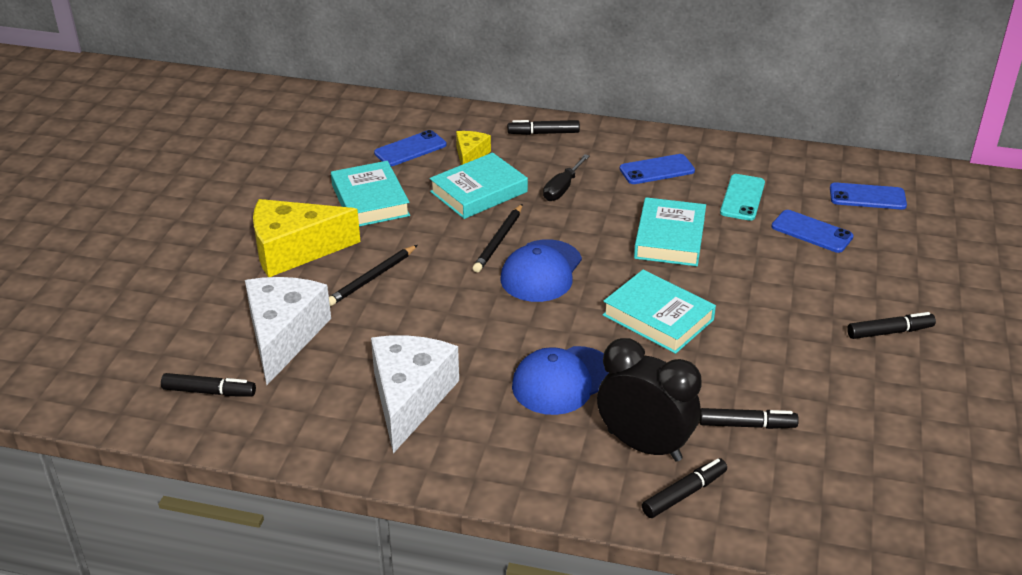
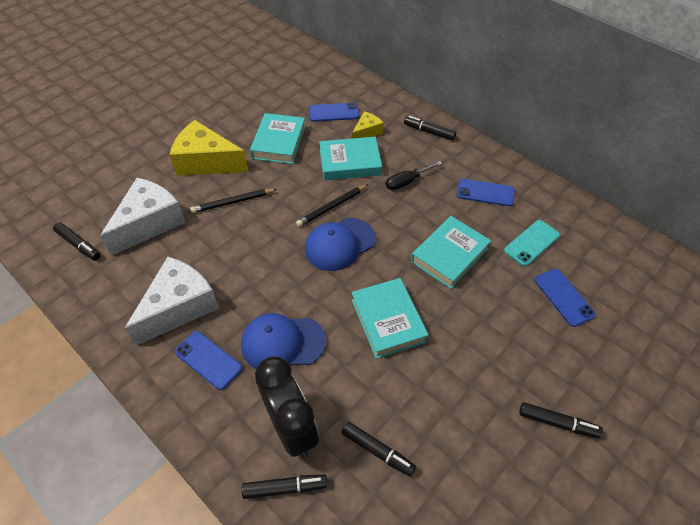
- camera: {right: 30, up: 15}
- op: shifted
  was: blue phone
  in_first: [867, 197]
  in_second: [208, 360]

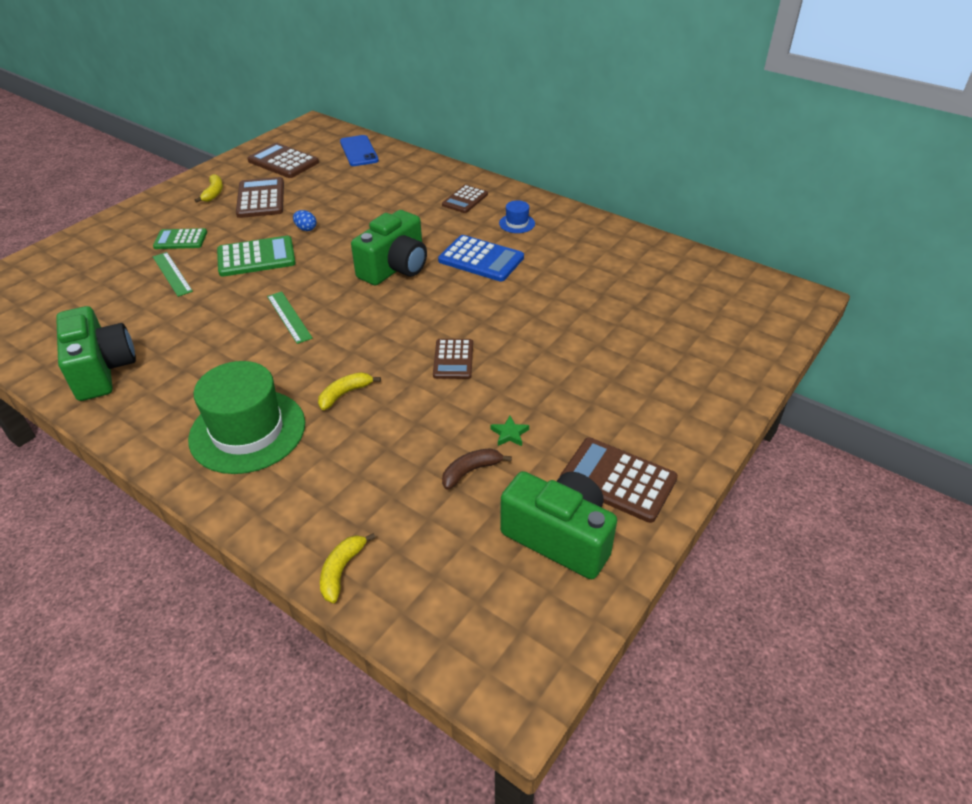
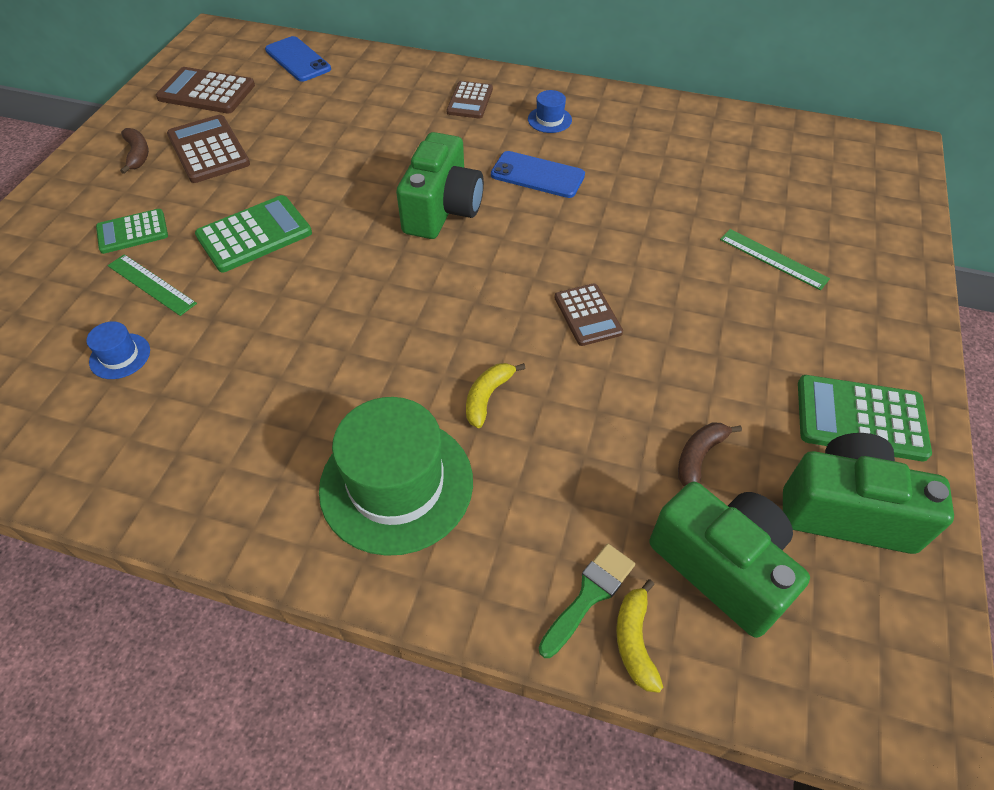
- camera: {right: -20, up: 10}
- op: new
  now: blue hat
  in_second: [120, 356]
- op: repainted
  was: yellow banana
  now: brown banana
  in_first: [214, 193]
  in_second: [138, 154]
- op: swapped
  was: blue calculator
  now: blue phone
  in_first: [481, 259]
  in_second: [537, 175]
- op: new
  now: green brush
  in_second: [589, 595]
- op: shifted
  was: green camera
  in_first: [102, 370]
  in_second: [722, 567]
- op: shifted
  was: green ruler
  in_first: [289, 317]
  in_second: [773, 259]
- op: repainted
  was: brown calculator
  now: green calculator
  in_first: [617, 480]
  in_second: [860, 418]
- op: gone
  was: blue egg
  in_first: [306, 229]
- op: gone
  was: green star
  in_first: [509, 434]

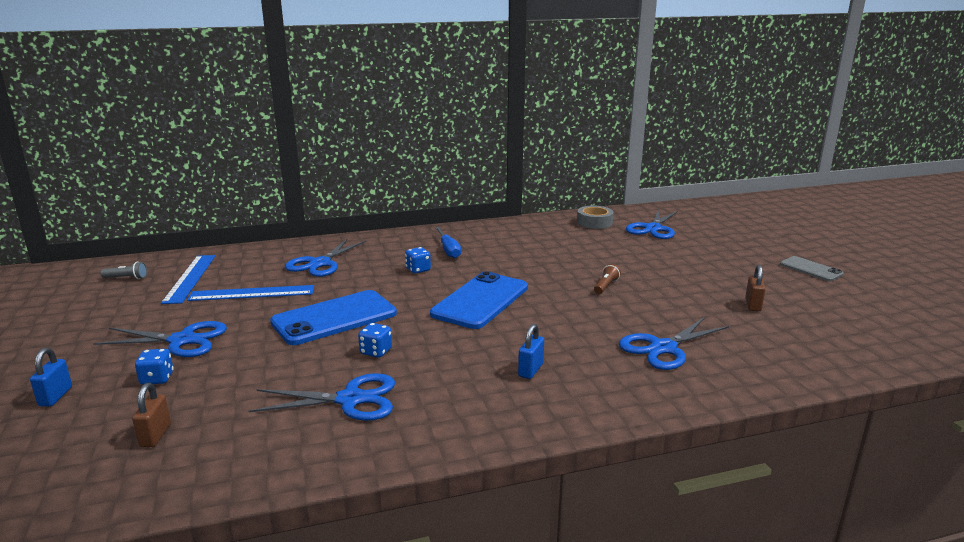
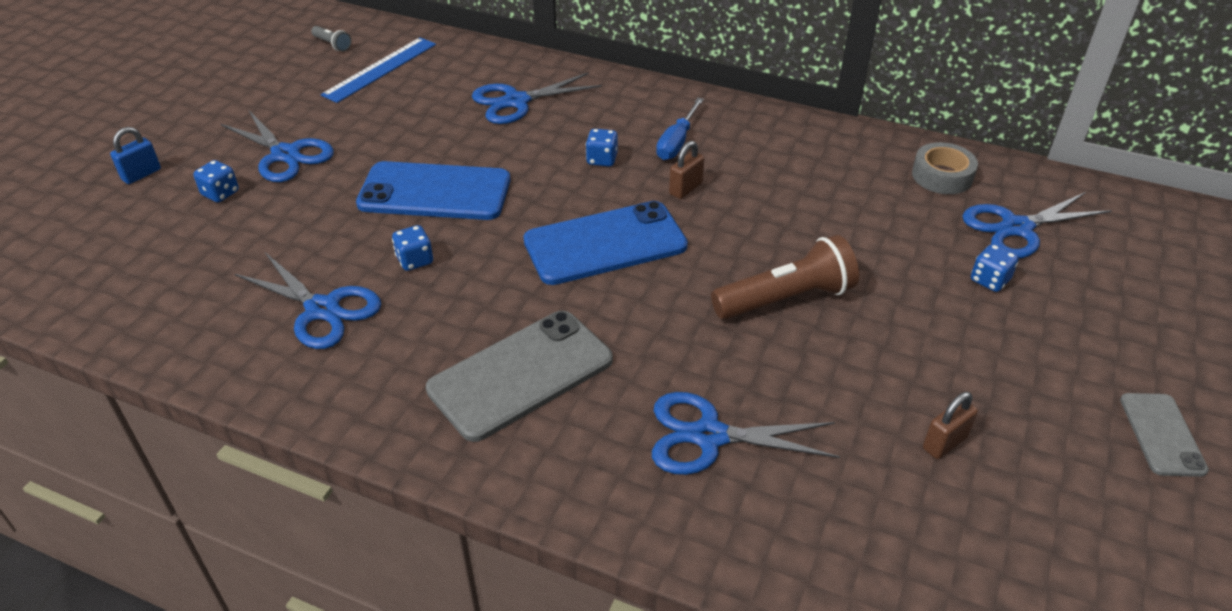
- camera: {right: 40, up: 20}
- op: swapped
  was: blue padlock
  now: grey phone
  in_first: [530, 370]
  in_second: [521, 374]
- op: shifted
  was: brown padlock
  in_first: [155, 435]
  in_second: [685, 189]
- op: scaled
  was: brown flashlight
  in_first: [606, 286]
  in_second: [786, 298]
  ratio: 2.14
- op: new
  now: blue dice
  in_second: [989, 280]
- op: gone
  was: blue ruler
  in_first: [252, 293]

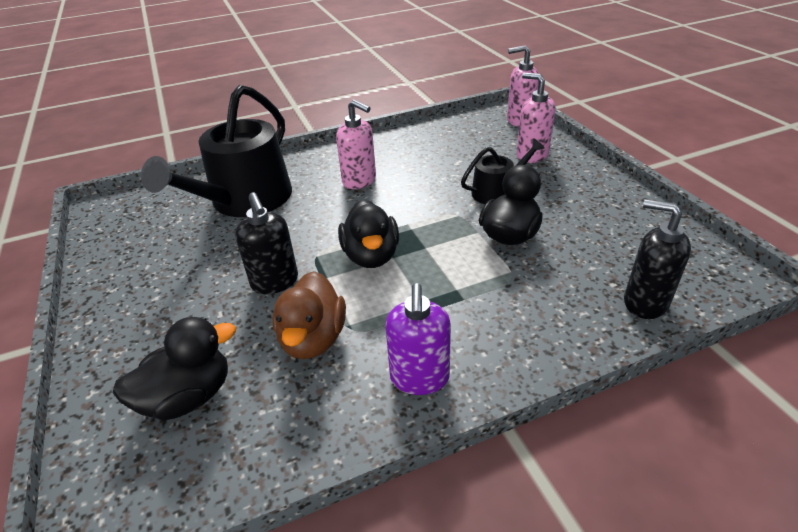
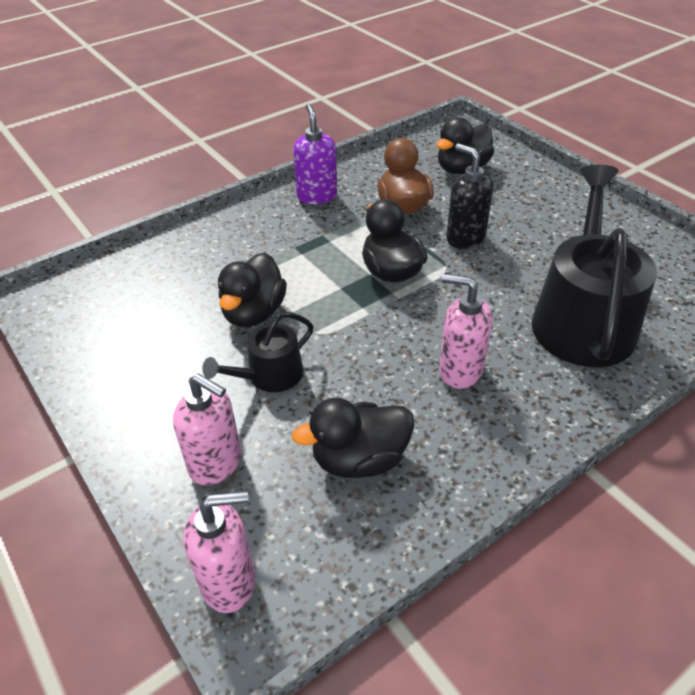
- camera: {right: 165, up: 5}
- op: new
  now: black duck
  in_second: [359, 459]
- op: gone
  was: black soap dispenser
  in_first: [644, 302]

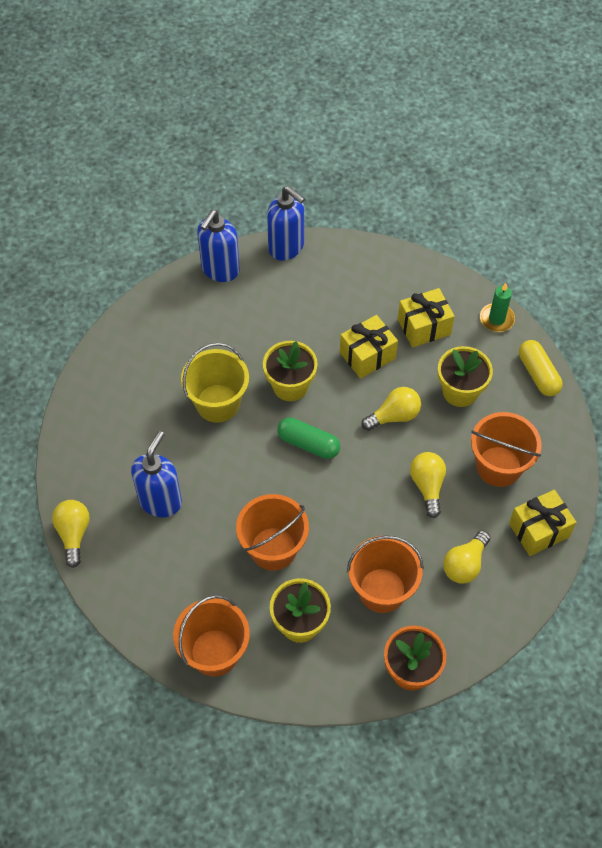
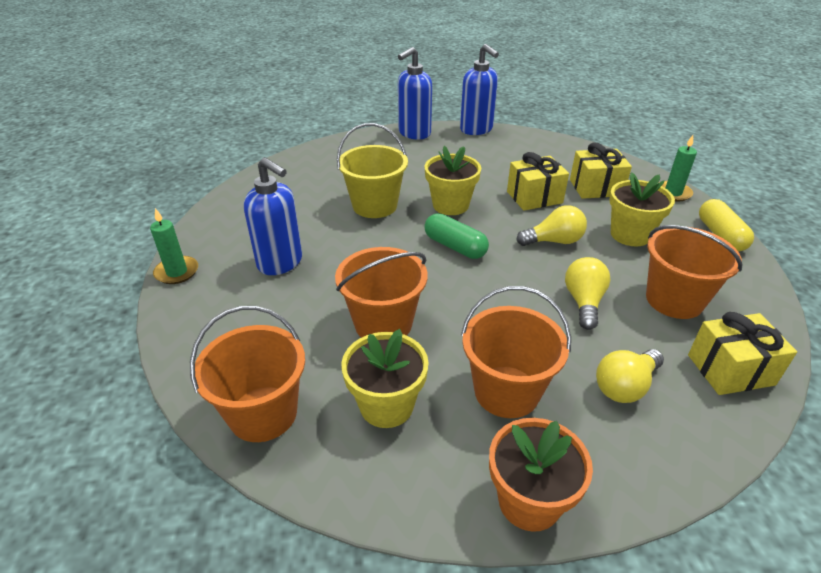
- camera: {right: 15, up: -20}
- op: swapped
  was: yellow light bulb
  now: green candle
  in_first: [73, 534]
  in_second: [177, 272]
- op: rotated
  was: blue soap dispenser
  in_first: [160, 501]
  in_second: [280, 263]
  clockwise: 90

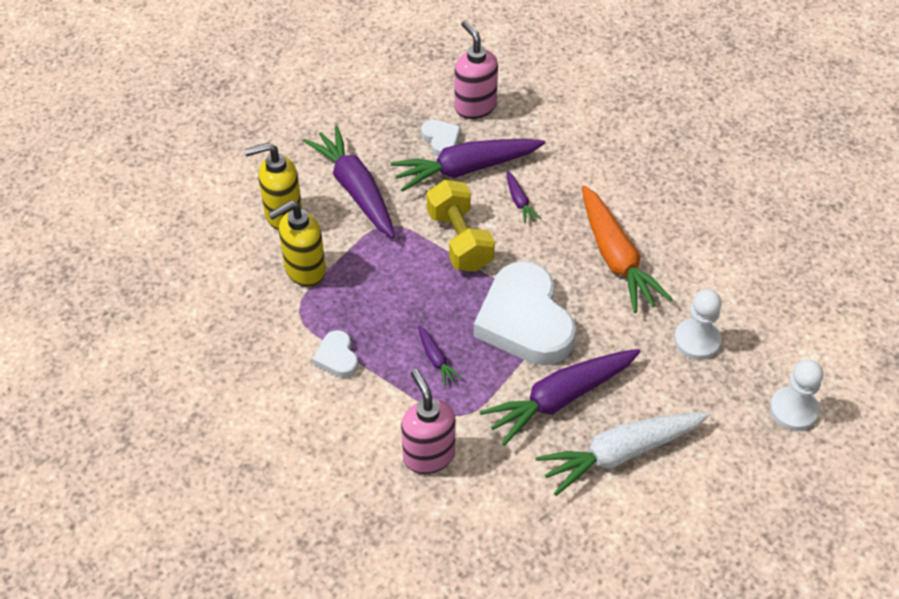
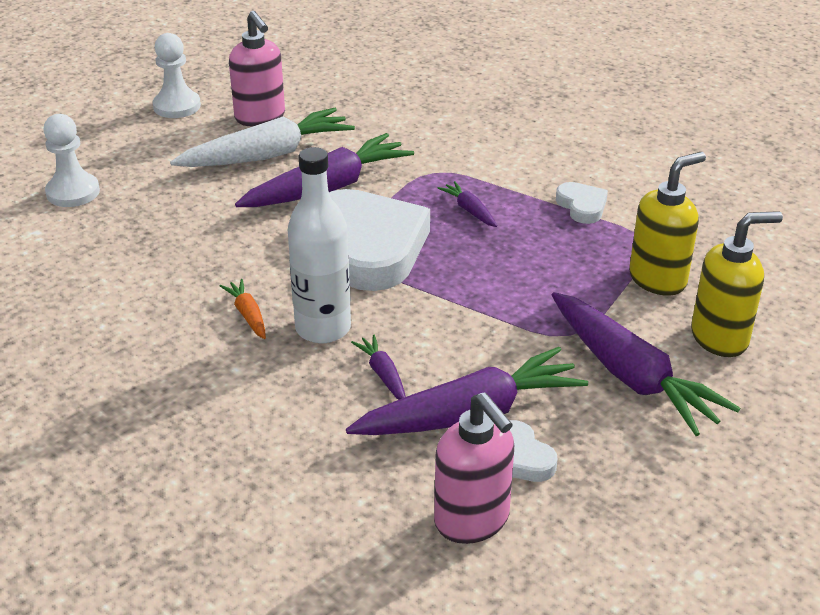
- camera: {right: 175, up: -15}
- op: shifted
  was: white pawn
  in_first: [697, 340]
  in_second: [177, 106]
- op: scaled
  was: orange carrot
  in_first: [616, 257]
  in_second: [248, 315]
  ratio: 0.44
- op: shifted
  was: pink soap dispenser
  in_first: [428, 455]
  in_second: [260, 118]
- op: new
  now: white bottle
  in_second: [323, 328]
- op: gone
  was: yellow dumbbell
  in_first: [460, 240]

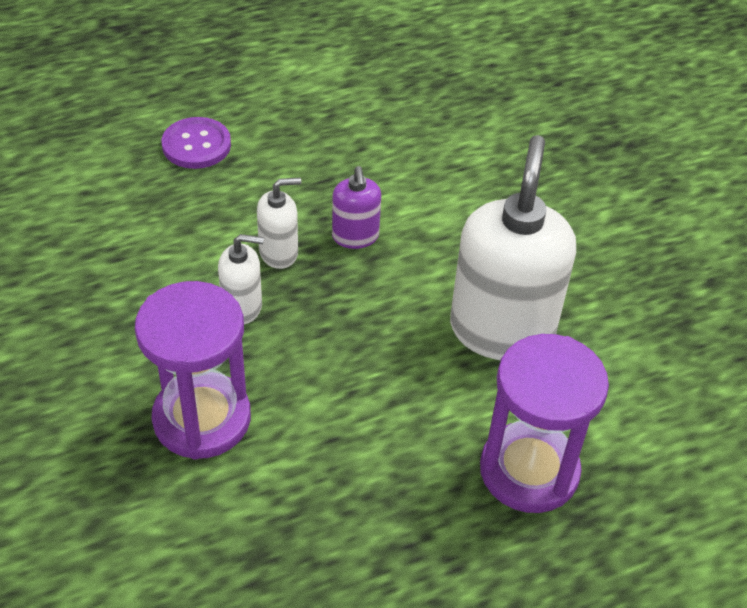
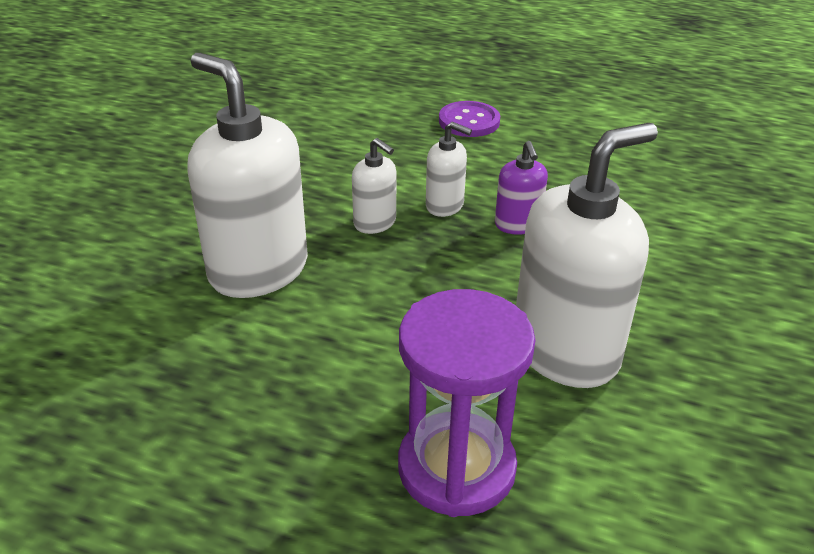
- camera: {right: 45, up: -10}
- op: swapped
  was: purple hourglass
  now: white soap dispenser
  in_first: [202, 419]
  in_second: [258, 270]
- op: rotated
  was: purple soap dispenser
  in_first: [355, 237]
  in_second: [517, 225]
  clockwise: -45

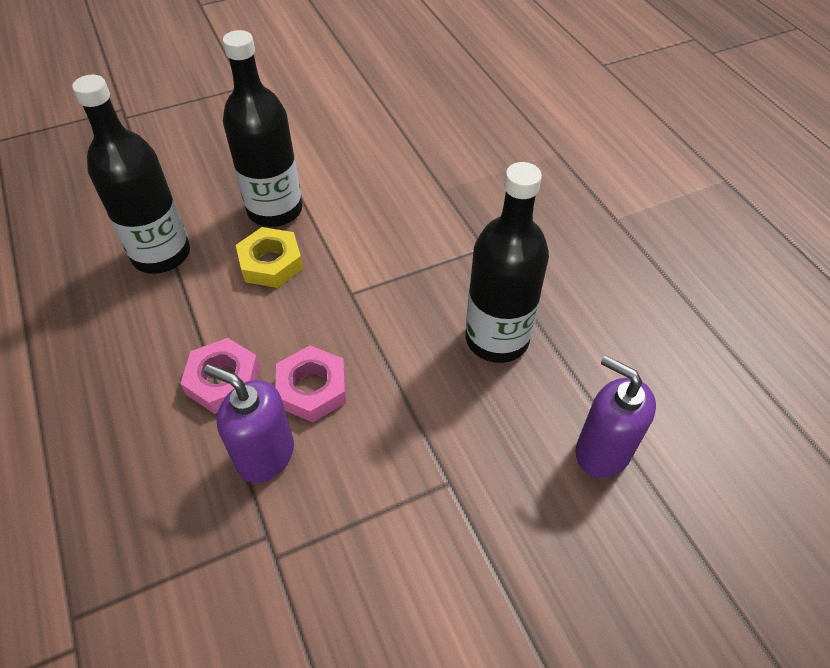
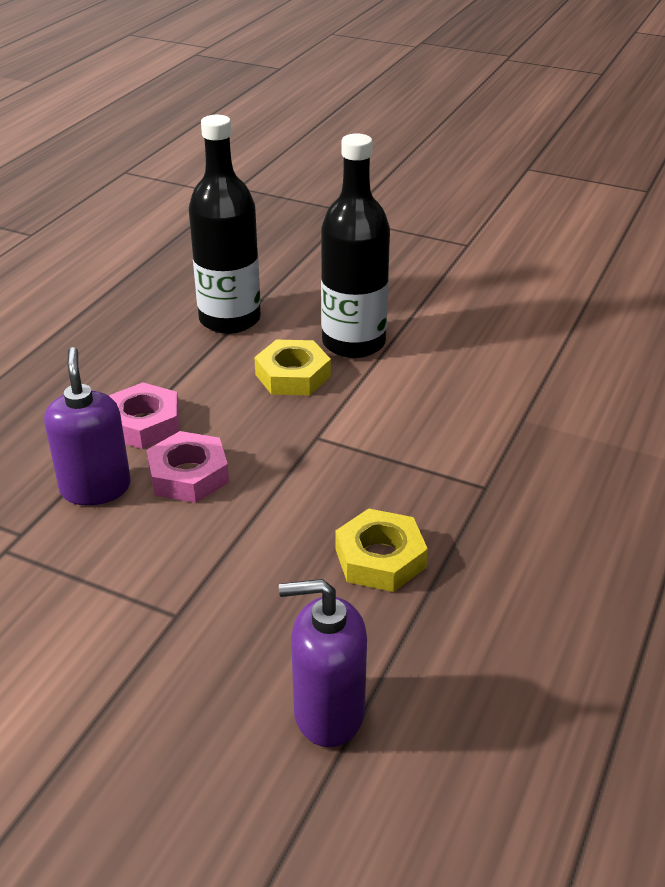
- camera: {right: 50, up: -15}
- op: rotated
  was: purple soap dispenser
  in_first: [602, 451]
  in_second: [328, 713]
  clockwise: -90
- op: swapped
  was: black bottle
  now: yellow nut
  in_first: [497, 339]
  in_second: [380, 558]

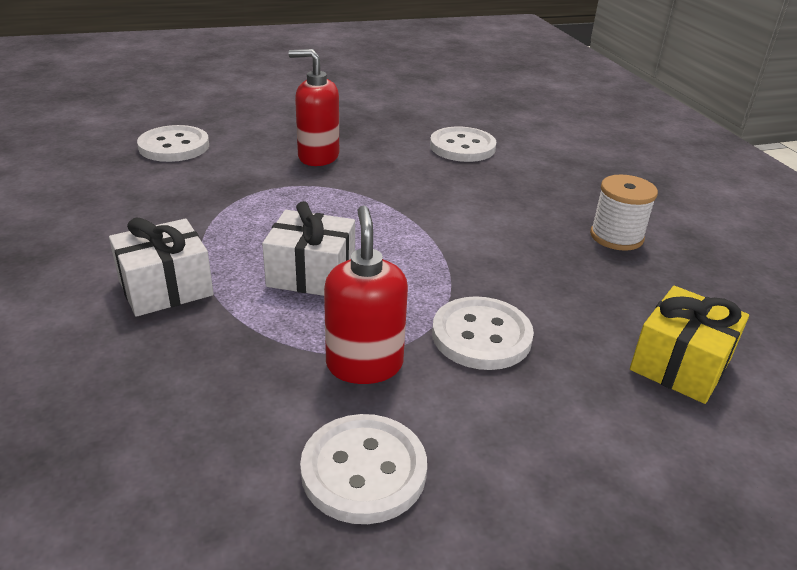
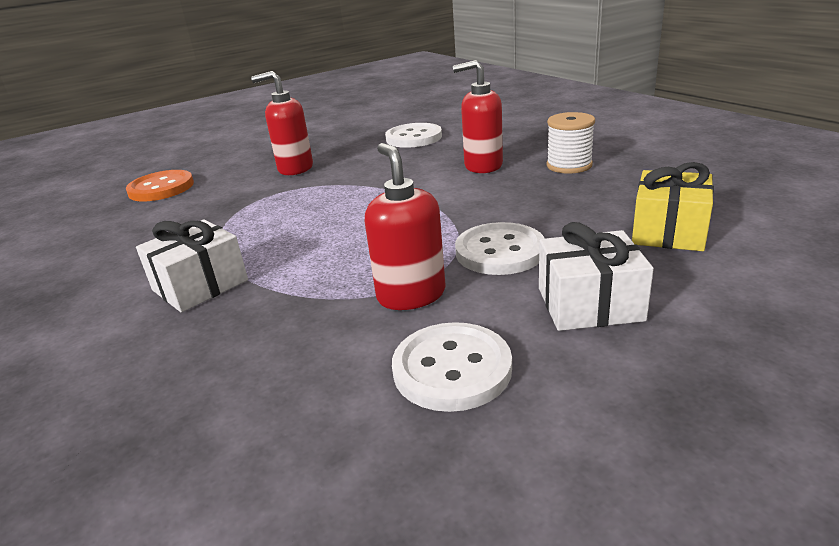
- camera: {right: -10, up: -5}
- op: repainted
  was: white button
  now: orange button
  in_first: [174, 146]
  in_second: [161, 188]
- op: new
  now: red soap dispenser
  in_second: [483, 166]
- op: shifted
  was: white gift
  in_first: [311, 274]
  in_second: [589, 304]

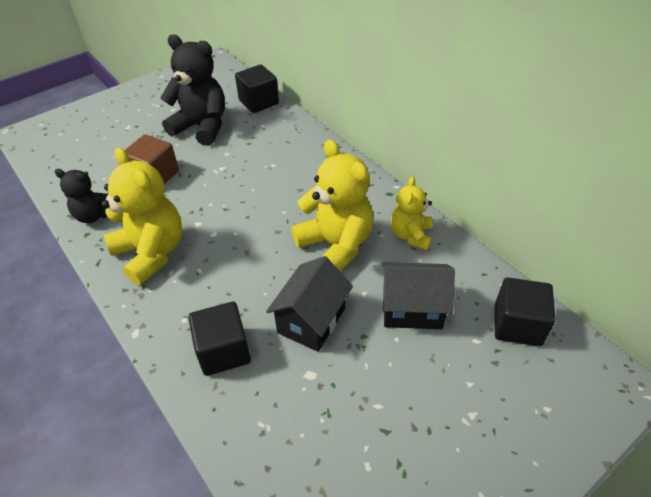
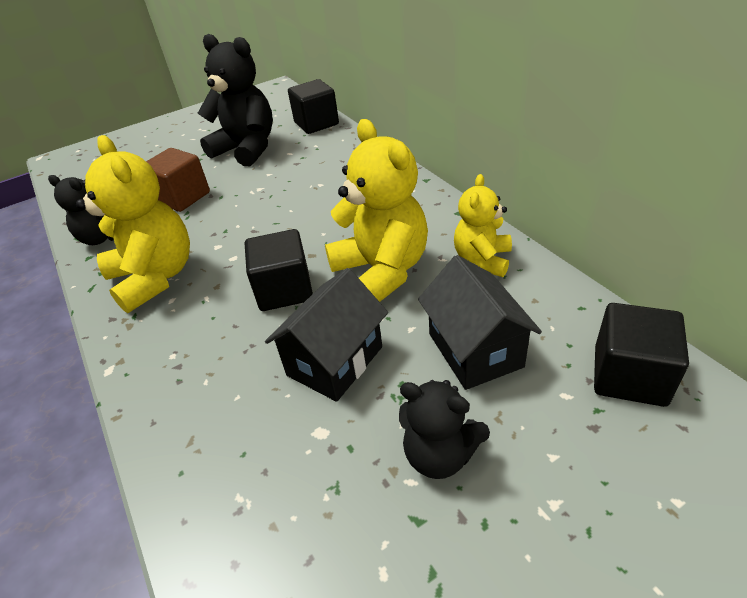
- camera: {right: 10, up: -5}
- op: shifted
  was: black cube
  in_first: [223, 351]
  in_second: [284, 290]
- op: new
  now: black teddy bear
  in_second: [439, 454]
- op: rotated
  was: black house
  in_first: [412, 309]
  in_second: [475, 350]
  clockwise: 60

